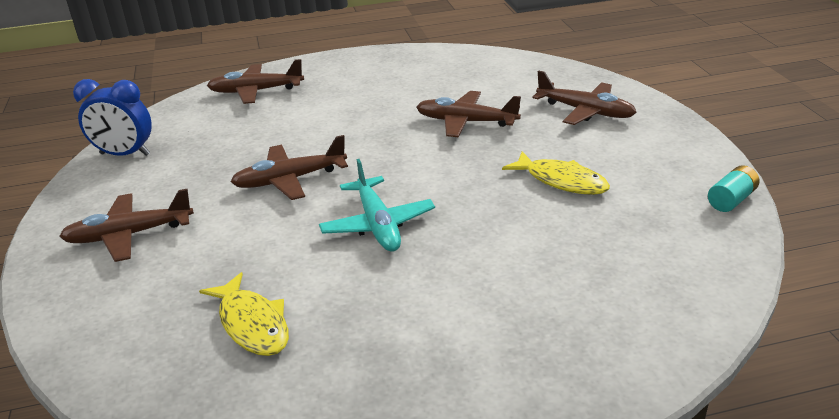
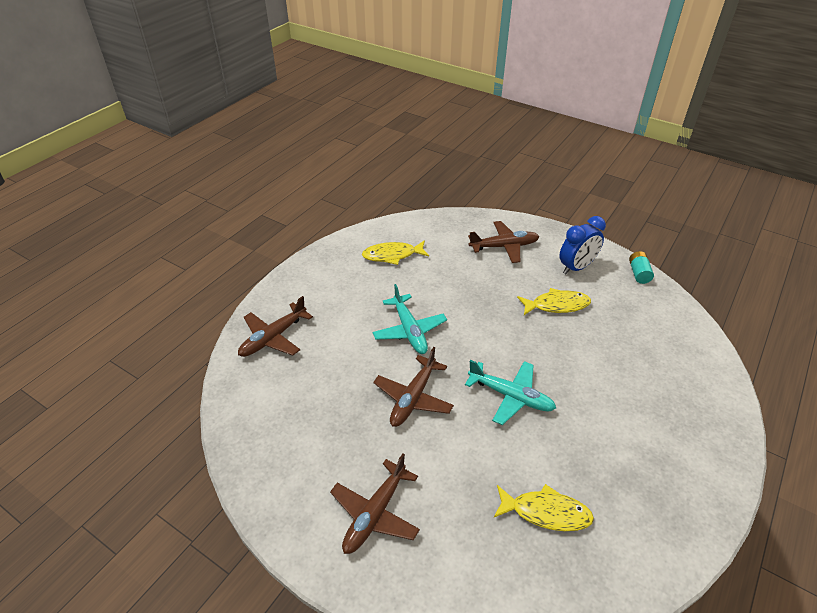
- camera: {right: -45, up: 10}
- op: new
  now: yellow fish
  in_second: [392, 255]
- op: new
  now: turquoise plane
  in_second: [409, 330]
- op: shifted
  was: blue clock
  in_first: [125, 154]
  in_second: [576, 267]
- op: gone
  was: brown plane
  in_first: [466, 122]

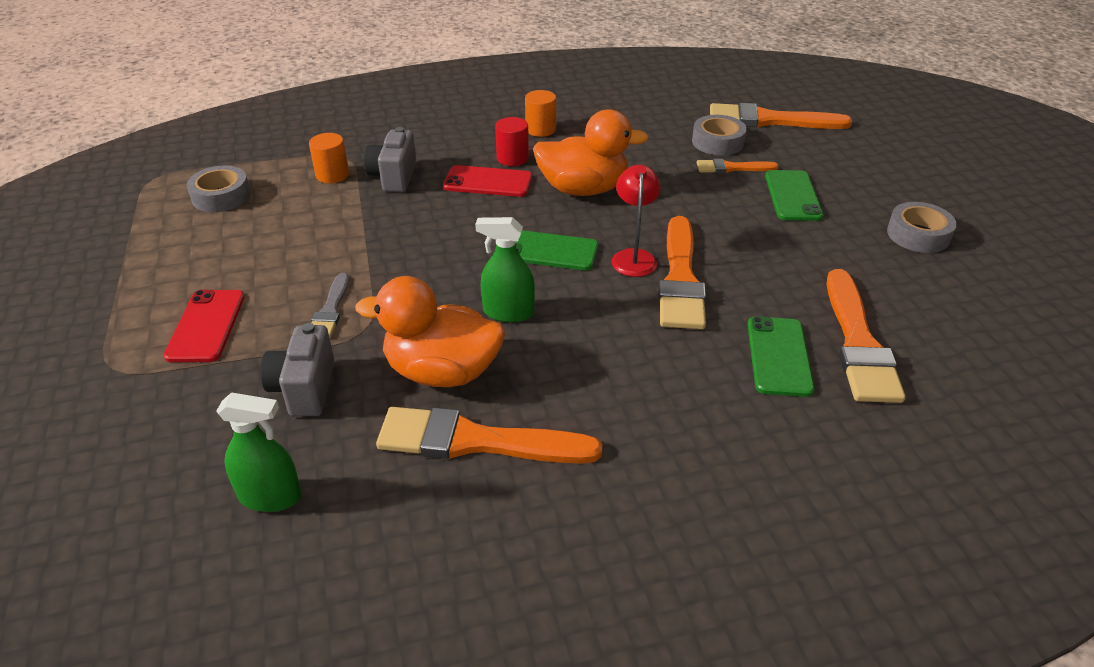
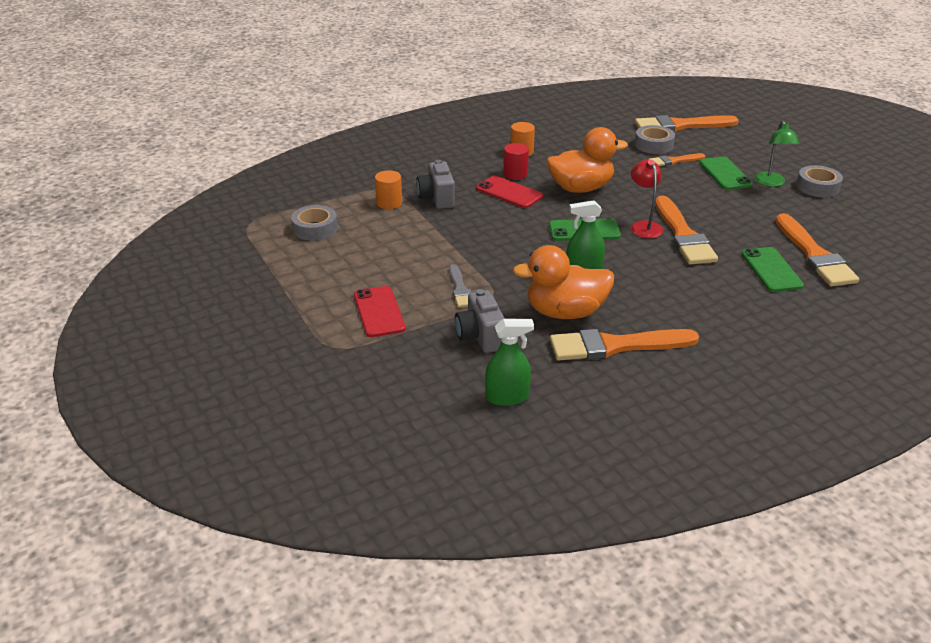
- camera: {right: -15, up: -5}
- op: rotated
  was: red phone
  in_first: [488, 182]
  in_second: [509, 192]
  clockwise: 45
- op: new
  now: green lamp
  in_second: [771, 183]

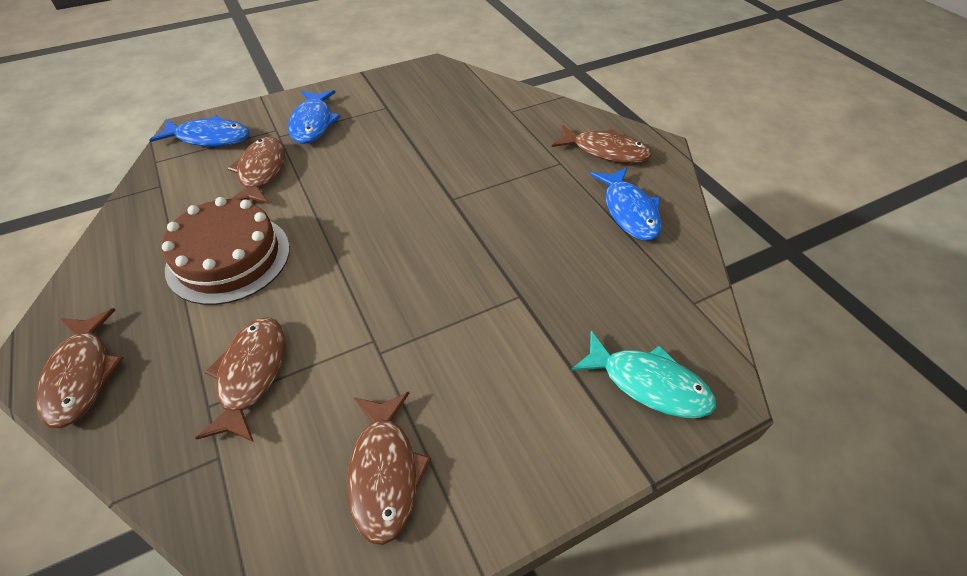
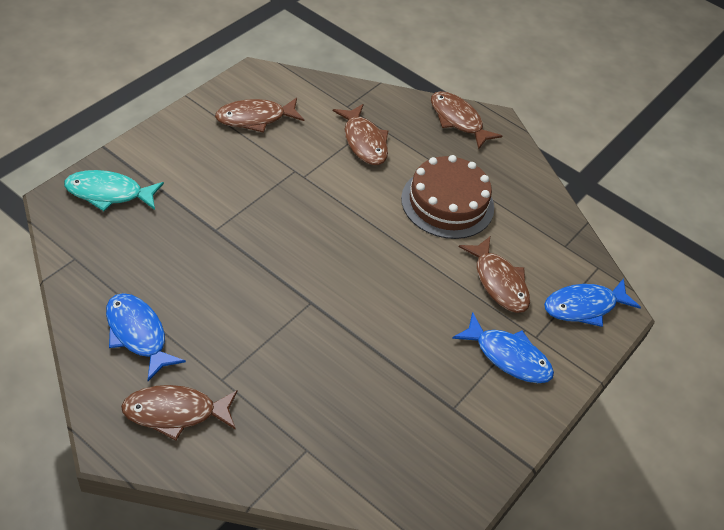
- camera: {right: 150, up: 0}
- op: rotated
  was: brown fish
  in_first: [385, 472]
  in_second: [255, 118]
  clockwise: -75
- op: rotated
  was: blue fish
  in_first: [313, 123]
  in_second: [508, 356]
  clockwise: 150

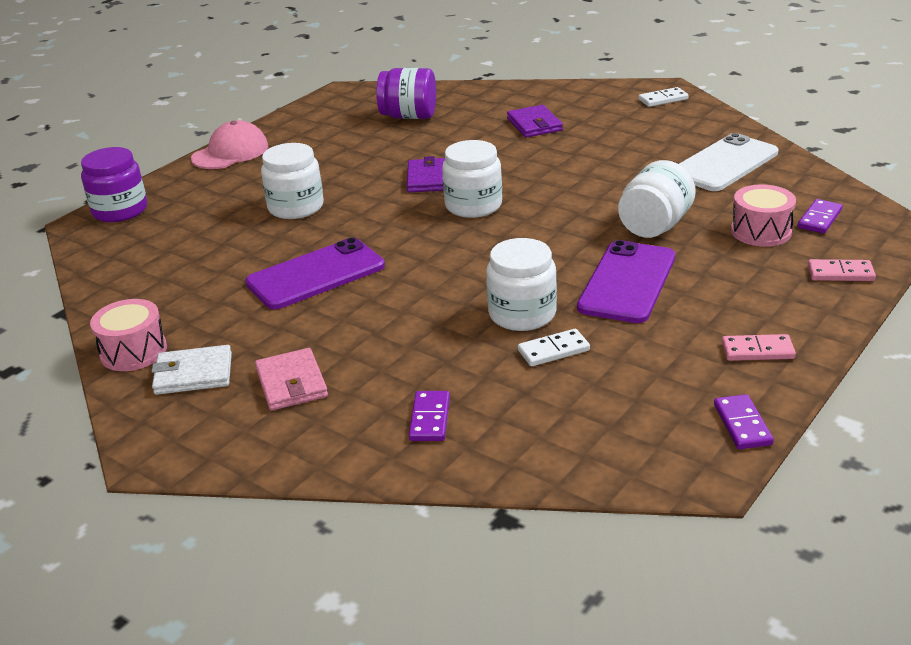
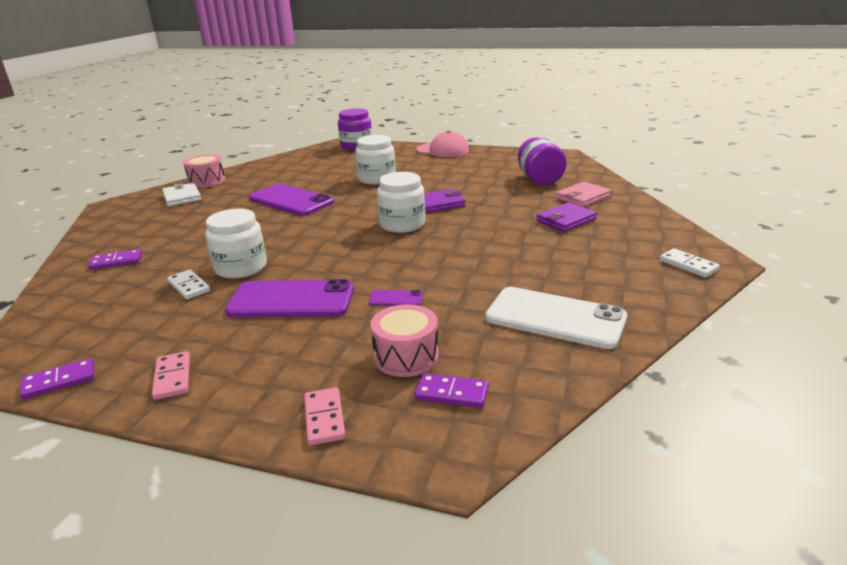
- camera: {right: 70, up: -5}
- op: swapped
  was: white jar
  now: purple phone
  in_first: [654, 226]
  in_second: [396, 298]
- op: shifted
  was: pink wallet
  in_first: [291, 383]
  in_second: [582, 197]

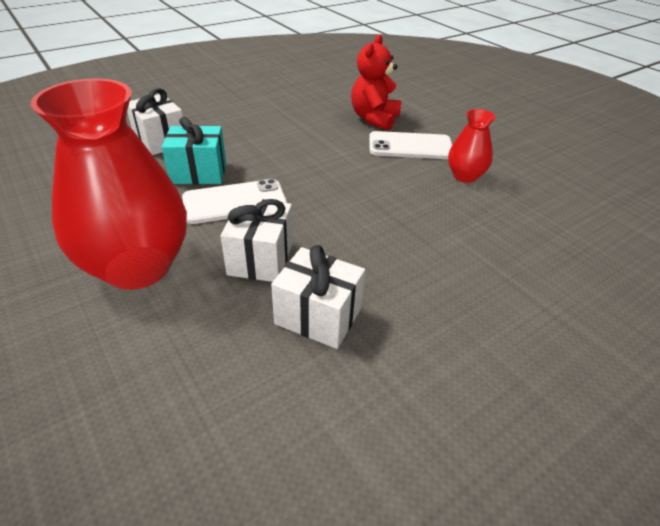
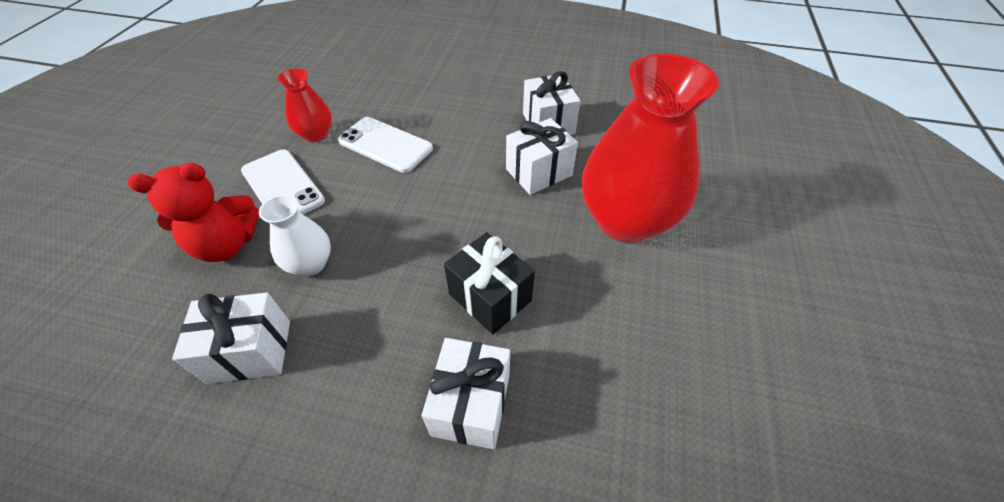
- camera: {right: -130, up: 10}
- op: new
  now: white gift
  in_second: [250, 351]
- op: new
  now: white vase
  in_second: [310, 264]
- op: shifted
  was: white phone
  in_first: [235, 202]
  in_second: [385, 145]
- op: repainted
  was: turquoise gift
  now: black gift
  in_first: [199, 173]
  in_second: [490, 297]

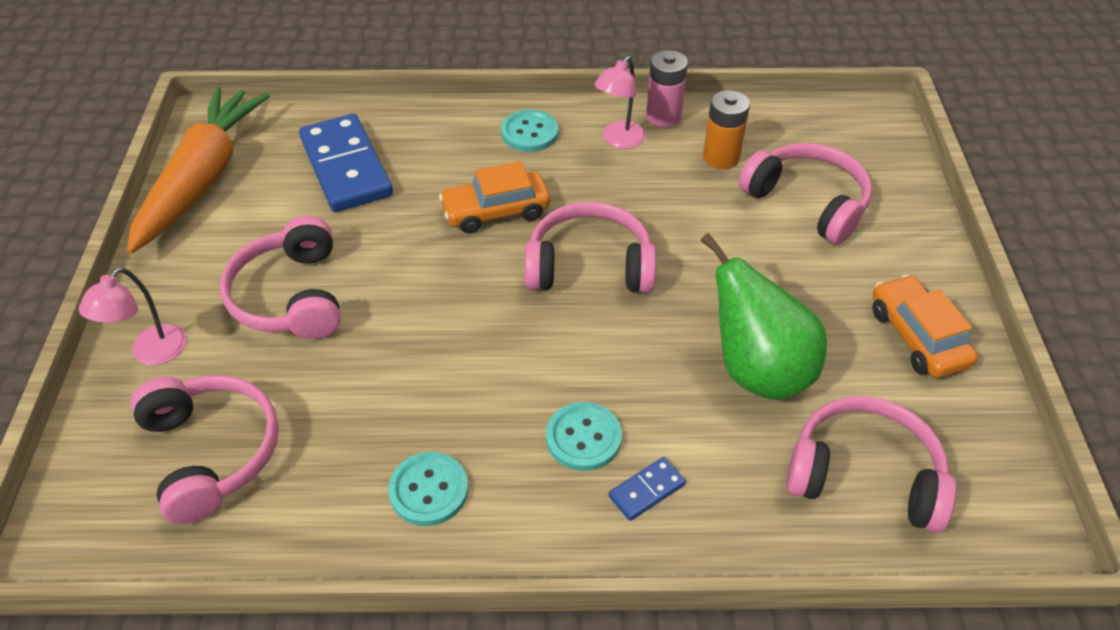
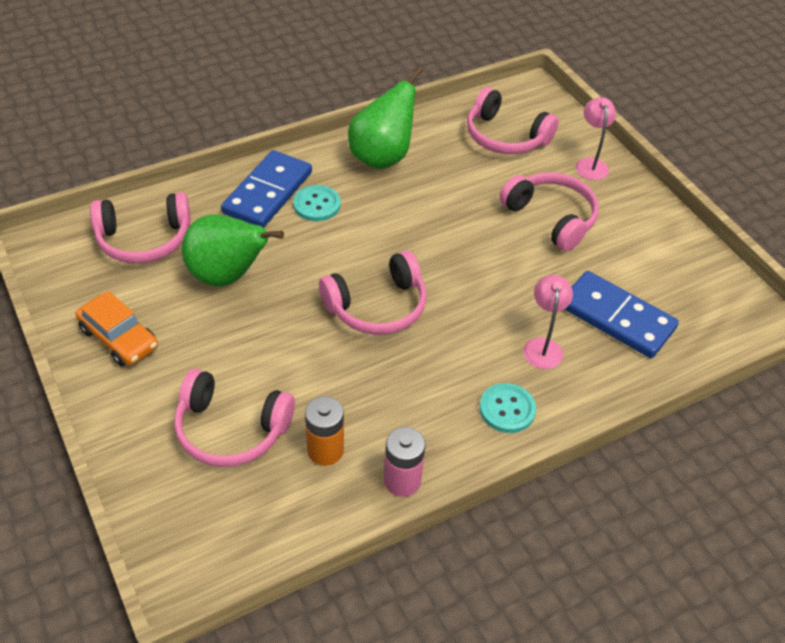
- camera: {right: 150, up: 0}
- op: scaled
  was: blue domino
  in_first: [646, 490]
  in_second: [268, 193]
  ratio: 2.27
- op: swapped
  was: turquoise button
  now: green pear
  in_first: [429, 490]
  in_second: [382, 157]
- op: shifted
  was: pink lamp
  in_first: [619, 141]
  in_second: [542, 346]
- op: gone
  was: orange carrot
  in_first: [202, 178]
- op: gone
  was: orange car
  in_first: [496, 211]

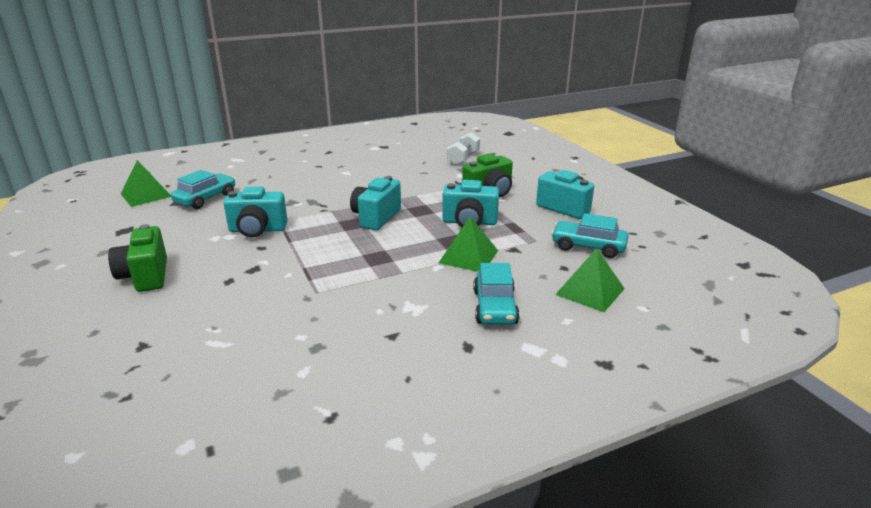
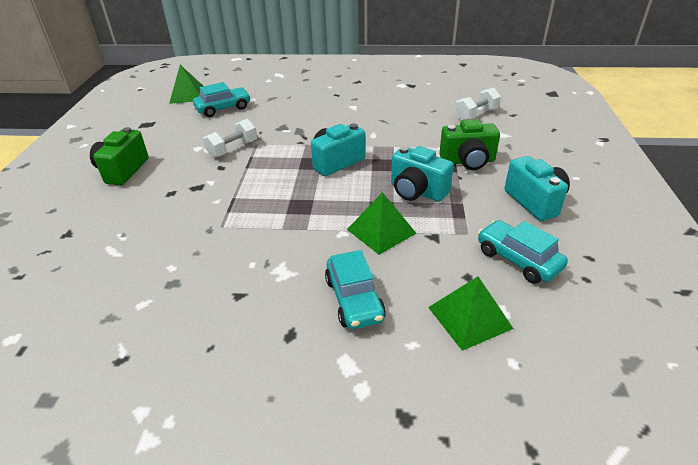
- camera: {right: 30, up: 10}
- op: swapped
  was: turquoise camera
  now: white dumbbell
  in_first: [257, 230]
  in_second: [233, 149]
- op: rotated
  was: turquoise car
  in_first: [495, 307]
  in_second: [354, 299]
  clockwise: -45

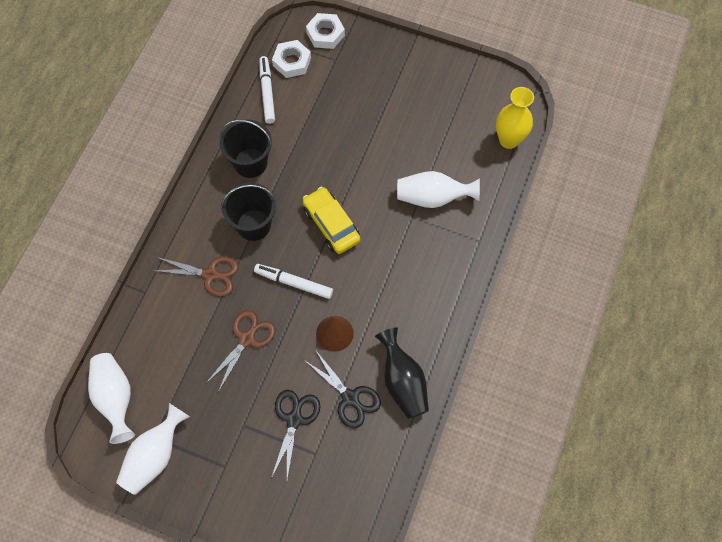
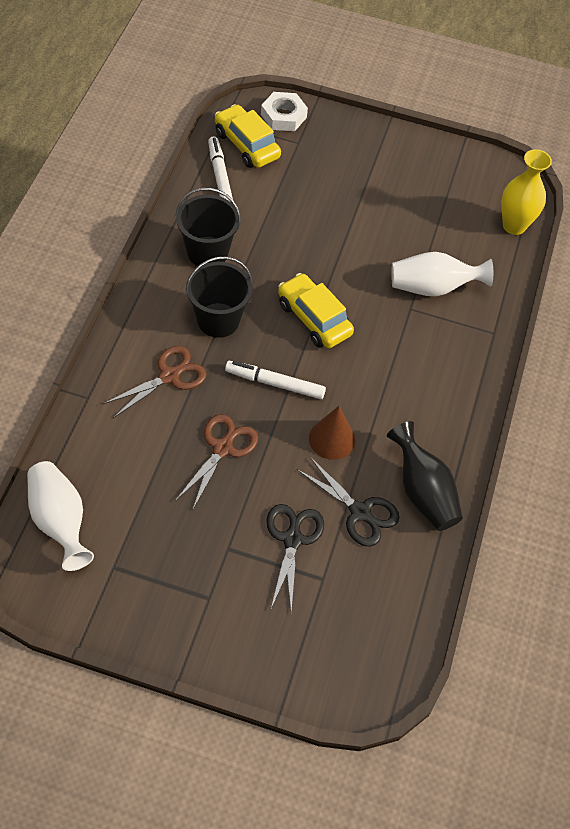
- camera: {right: -10, up: -10}
- op: rotated
  was: brown scissors
  in_first: [210, 274]
  in_second: [169, 376]
  clockwise: -45
- op: swapped
  was: white nut
  now: yellow car
  in_first: [292, 62]
  in_second: [246, 145]
- op: gone
  was: white vase
  in_first: [155, 456]

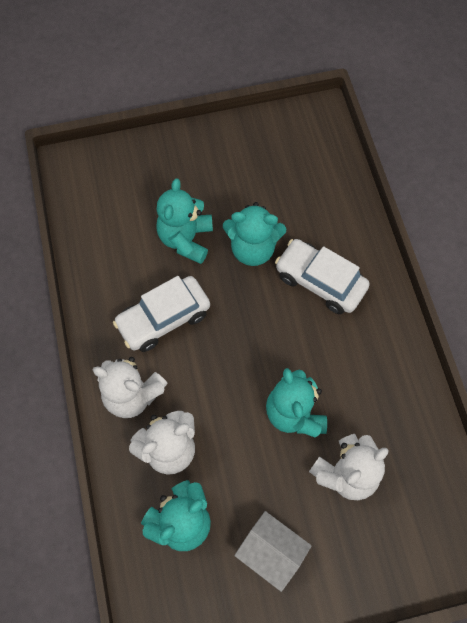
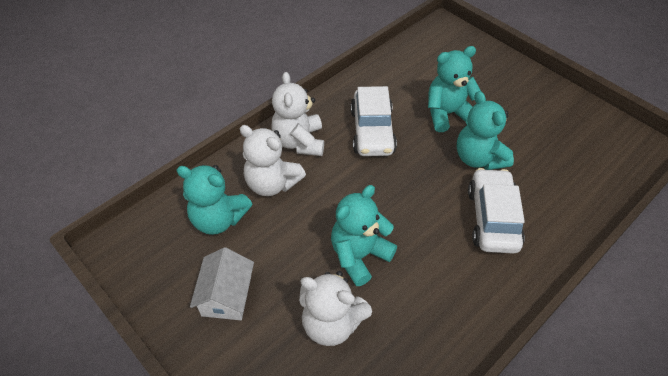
- camera: {right: 60, up: -15}
- op: rotated
  was: white car
  in_first: [163, 319]
  in_second: [372, 131]
  clockwise: -120

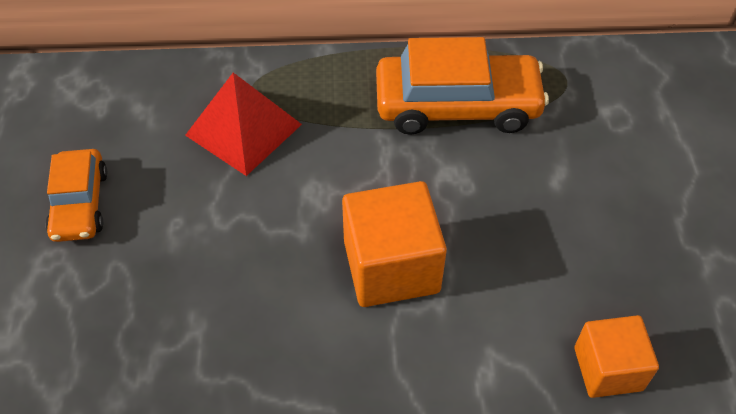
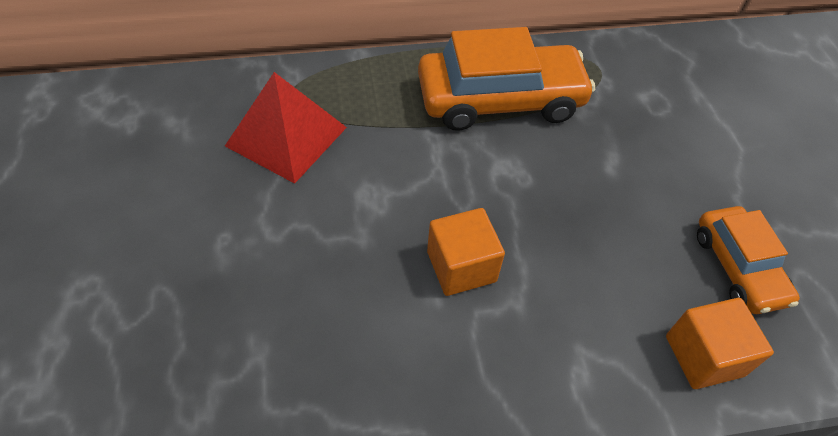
- camera: {right: -10, up: 0}
- op: scaled
  was: orange cube
  in_first: [391, 266]
  in_second: [461, 266]
  ratio: 0.64
- op: shifted
  was: orange car
  in_first: [80, 204]
  in_second: [738, 267]

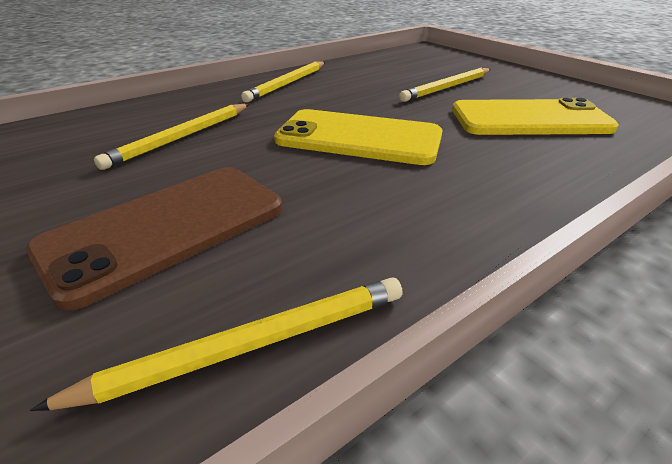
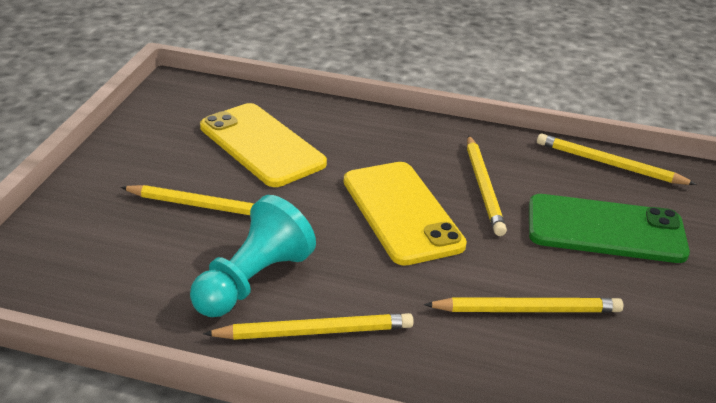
- camera: {right: -130, up: 0}
- op: new
  now: turquoise pawn
  in_second: [252, 281]
- op: new
  now: yellow pencil
  in_second: [483, 187]
- op: repainted
  was: brown phone
  now: green phone
  in_first: [166, 228]
  in_second: [605, 230]

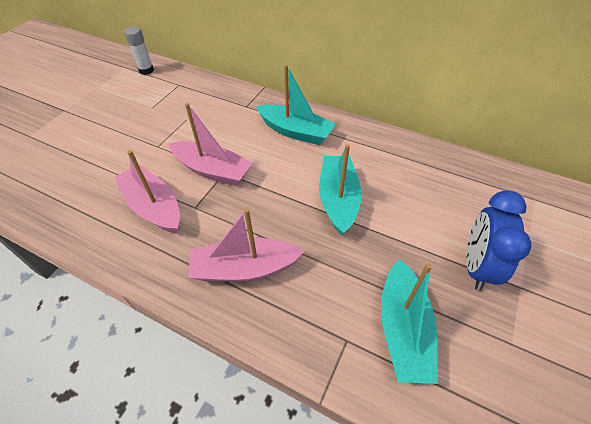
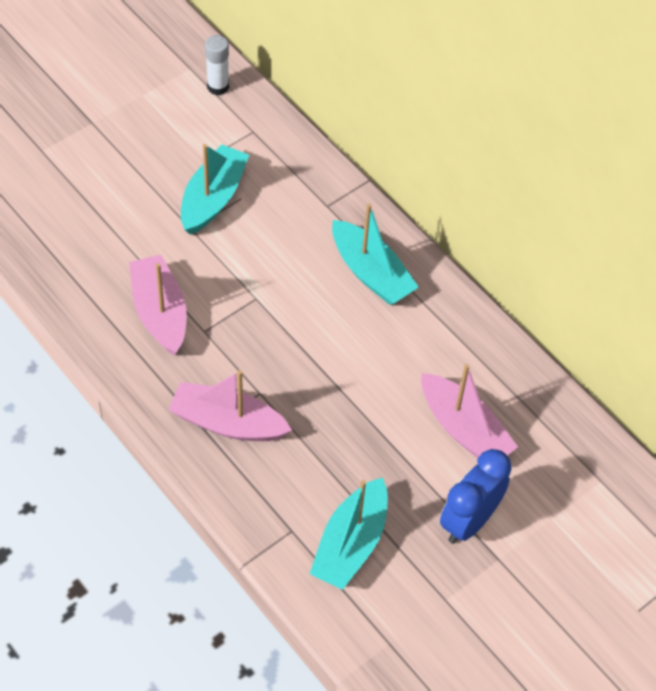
- camera: {right: 20, up: 5}
- op: shifted
  was: turquoise boat
  in_first: [338, 200]
  in_second: [213, 198]
- op: shifted
  was: pink boat
  in_first: [212, 170]
  in_second: [464, 429]

